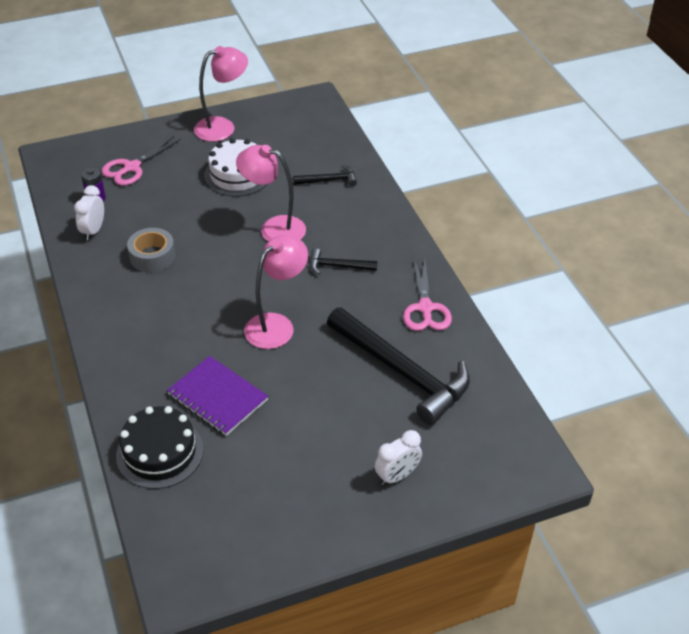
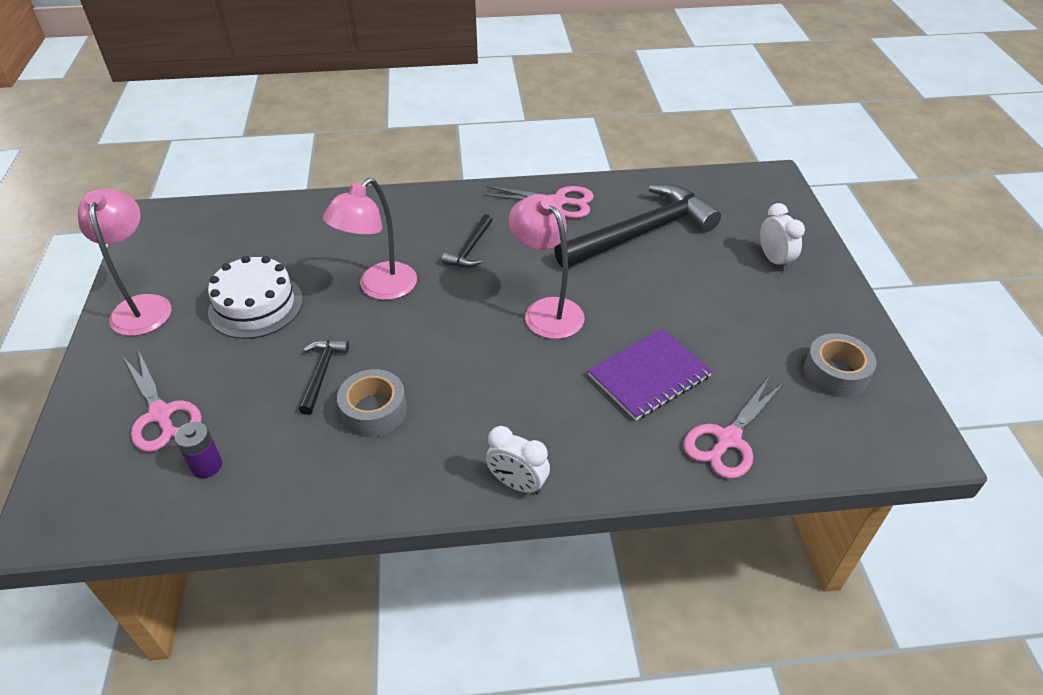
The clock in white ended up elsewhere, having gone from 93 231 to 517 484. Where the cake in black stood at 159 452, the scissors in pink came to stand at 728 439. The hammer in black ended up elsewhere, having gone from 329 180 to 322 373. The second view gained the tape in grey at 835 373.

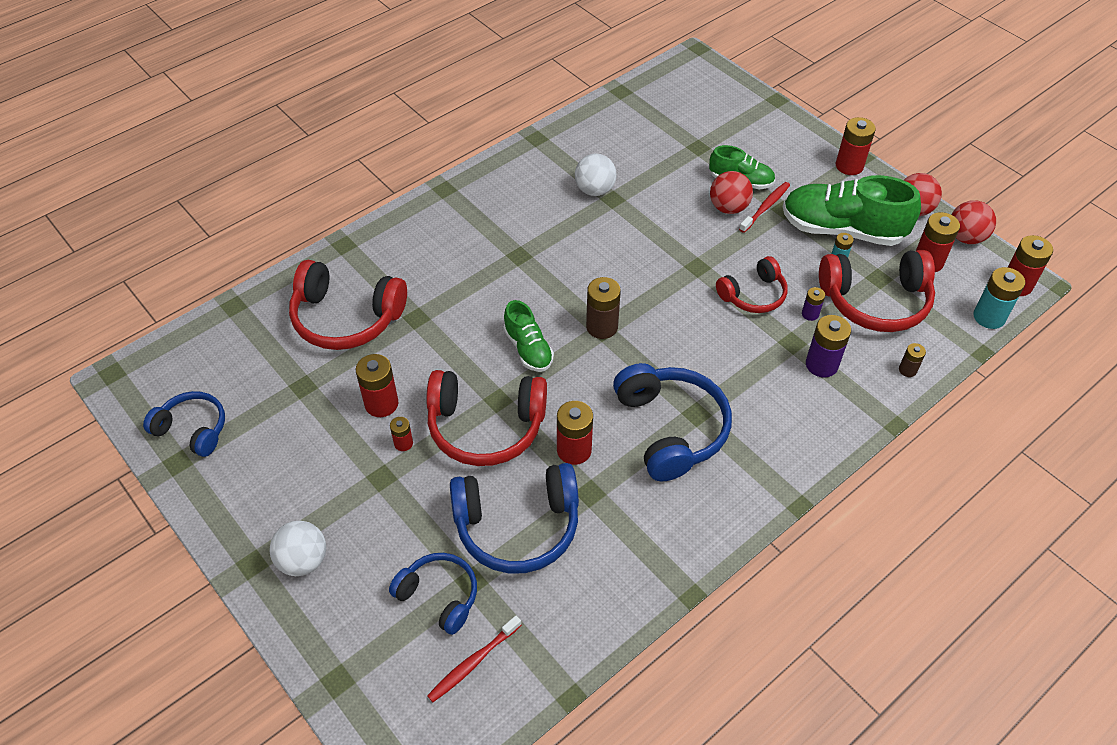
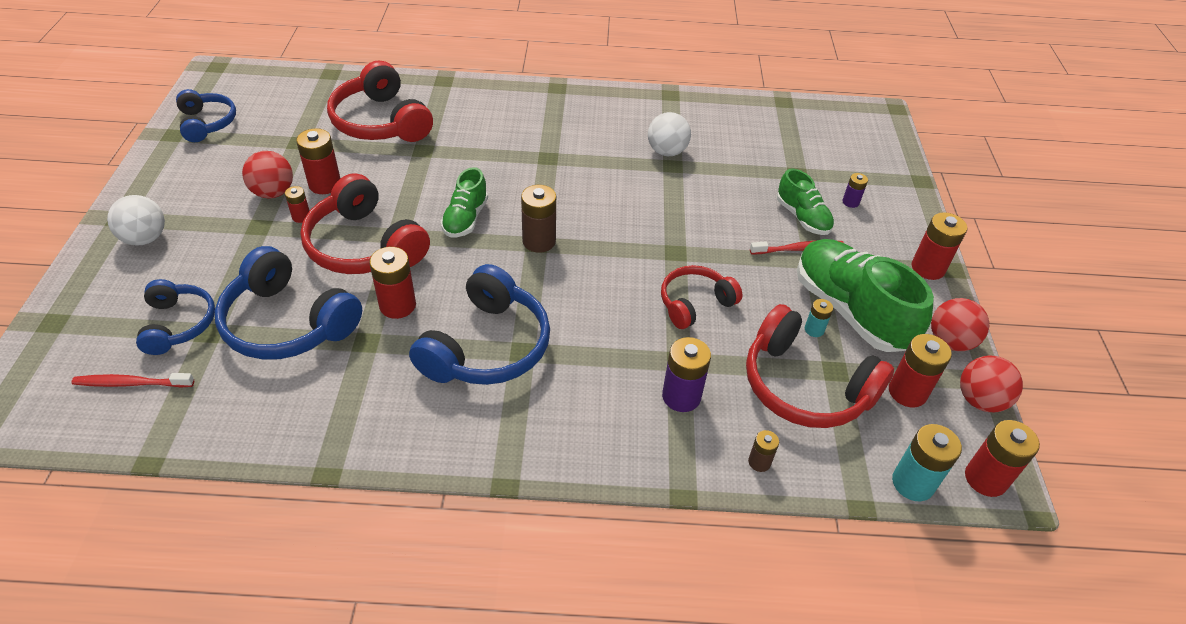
The ball in red ended up elsewhere, having gone from 728 208 to 273 192. The headphones in red at 753 295 ended up facing another way, 135 degrees clockwise from before. The battery in purple ended up elsewhere, having gone from 810 314 to 850 202.

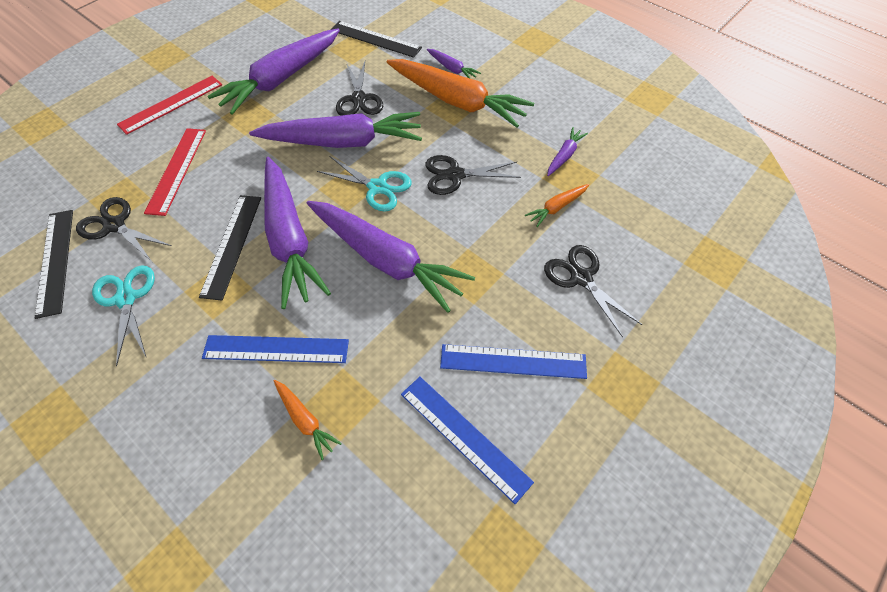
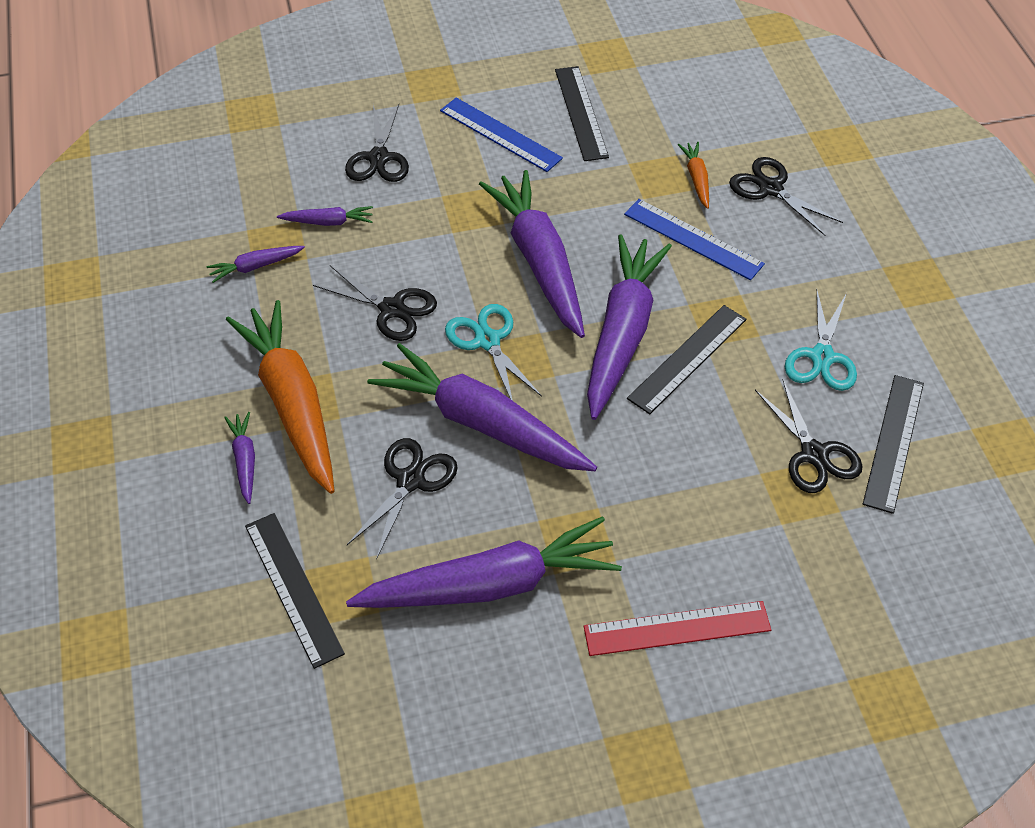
The second view lost the ruler in red at 176 170. What was the ruler in blue at 464 436 turned into the ruler in black at 581 113. What was the carrot in orange at 557 207 turned into the carrot in purple at 328 222. The second view gained the scissors in black at 770 188.

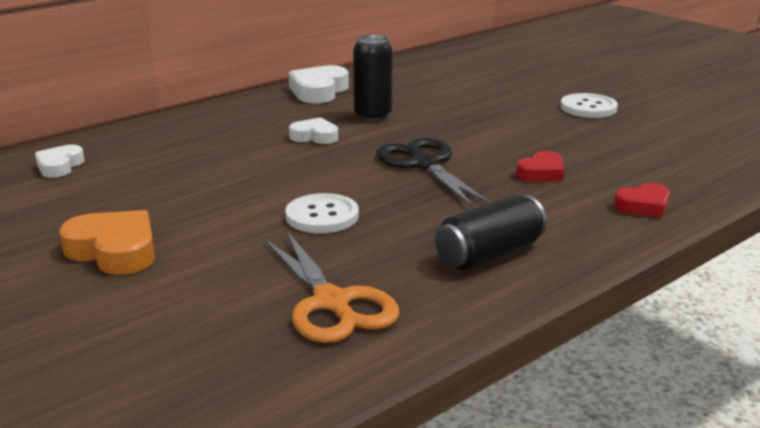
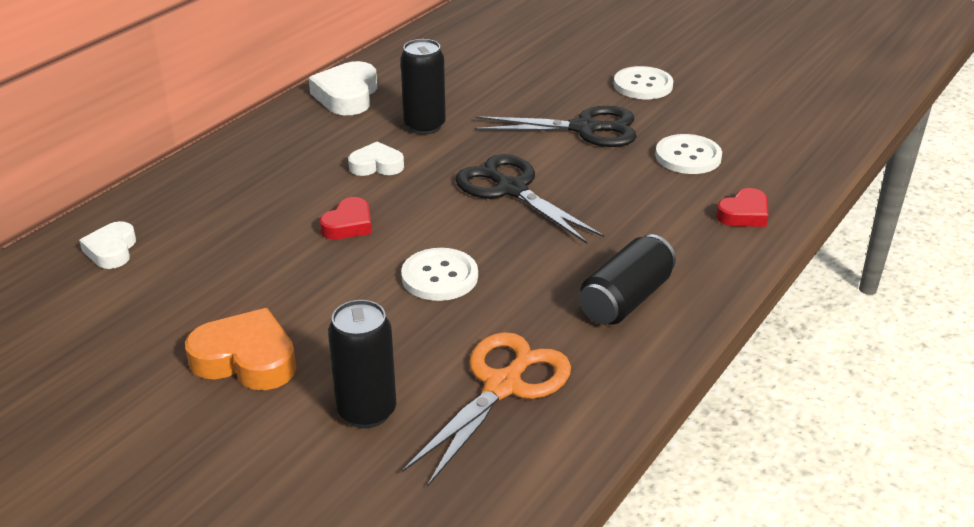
The scissors in orange at 331 303 ended up facing another way, 105 degrees counterclockwise from before. The heart in red ended up elsewhere, having gone from 541 173 to 348 225. The second view gained the can in black at 367 411. The second view gained the scissors in black at 585 129. The second view gained the button in white at 688 156.

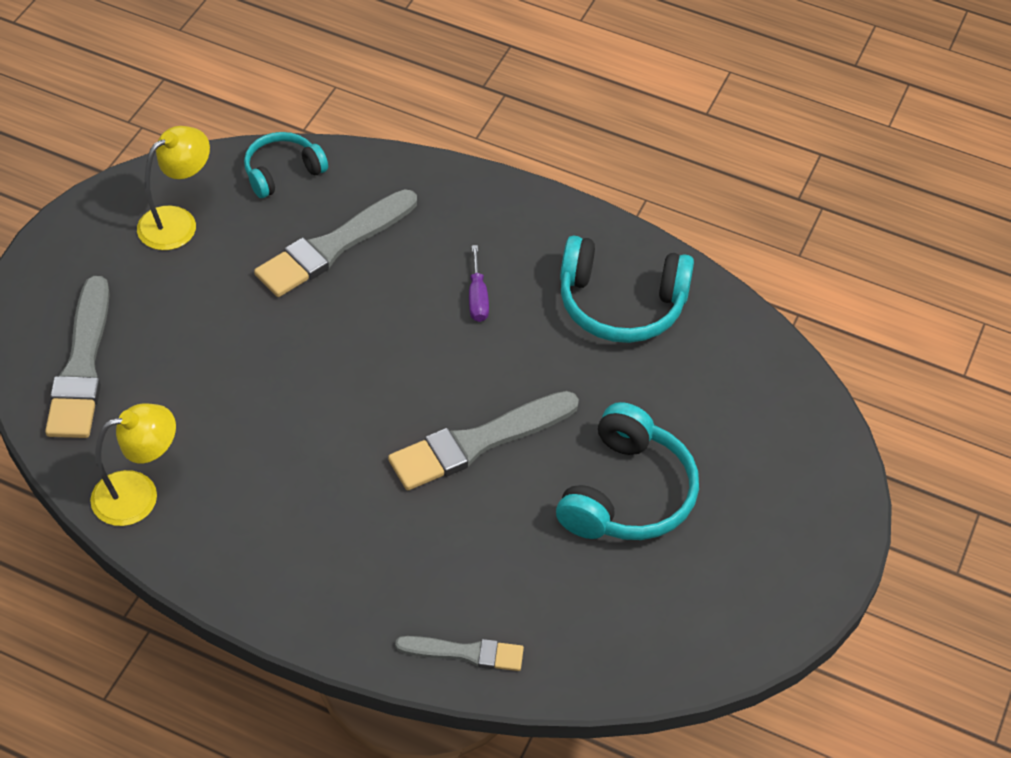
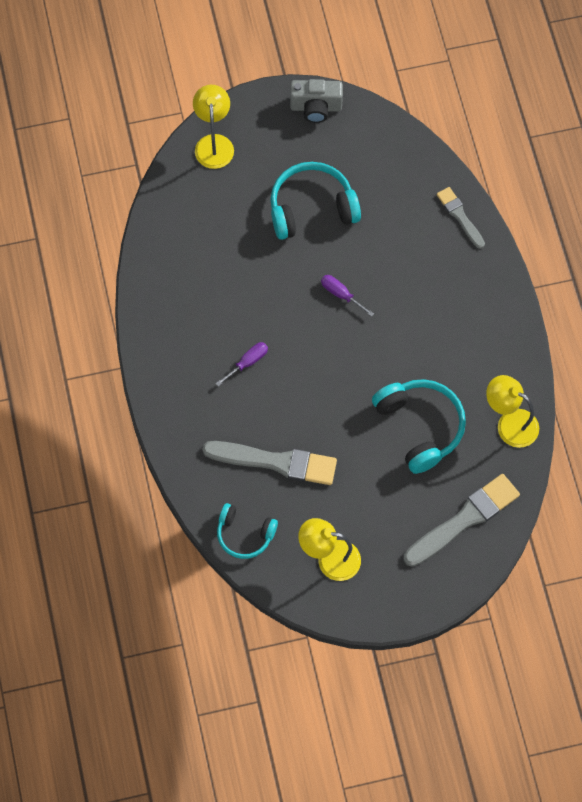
Where the brush in grey stood at 478 442, the screwdriver in purple came to stand at 341 294. The headphones in turquoise ended up elsewhere, having gone from 621 304 to 420 427. The second view gained the lamp in yellow at 214 143. The second view gained the camera in grey at 316 107.

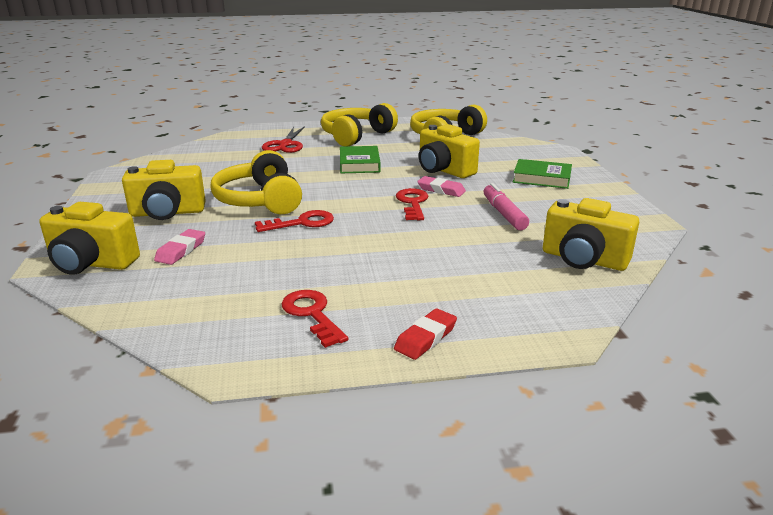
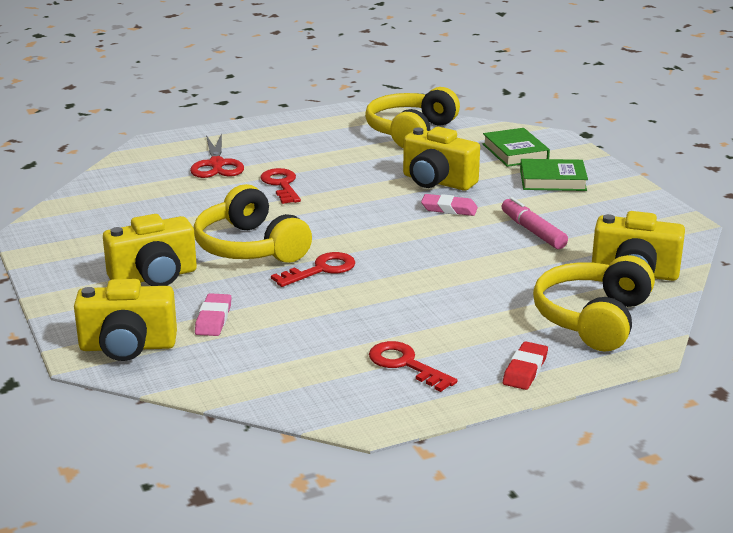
The headphones in yellow ended up elsewhere, having gone from 356 136 to 593 319. The book in green ended up elsewhere, having gone from 359 164 to 515 152. The key in red ended up elsewhere, having gone from 413 203 to 281 185.

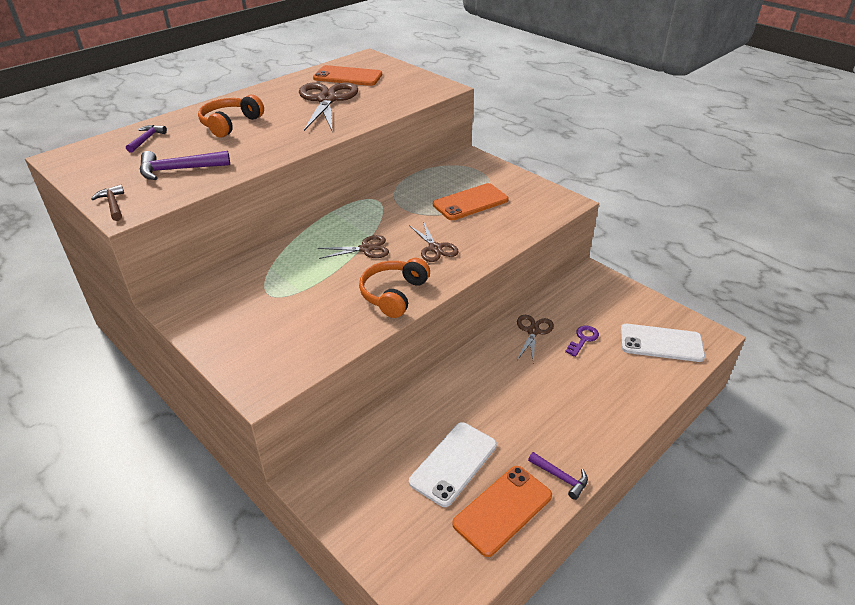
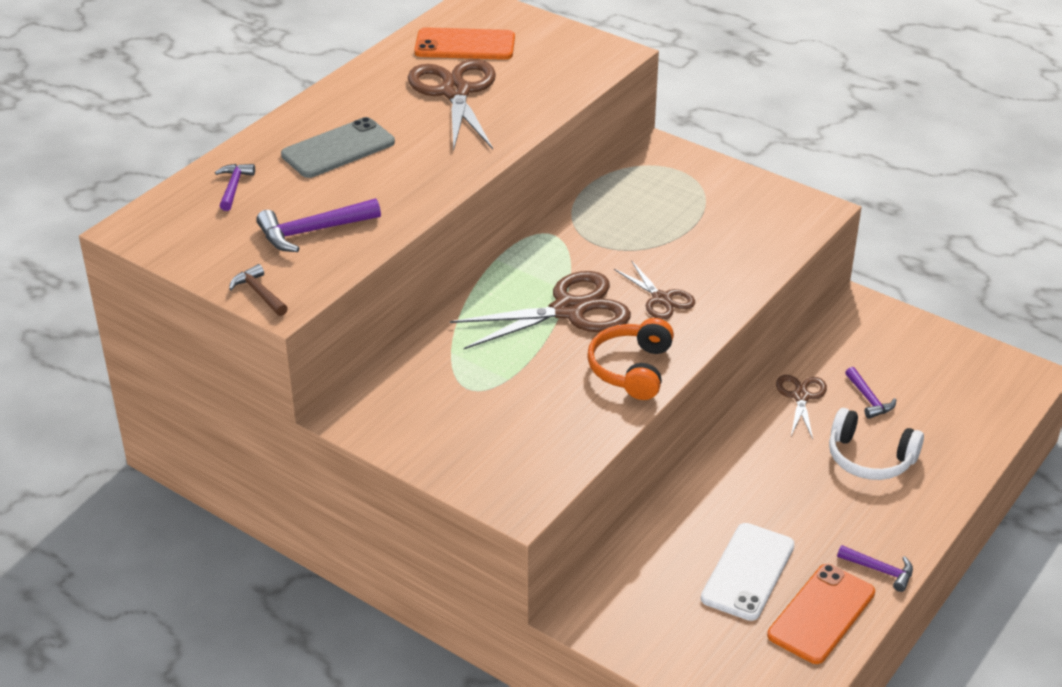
Where the headphones in orange stood at 230 124, the phone in grey came to stand at 338 149. The size of the scissors in brown at 366 249 changed by a factor of 1.82. The second view lost the phone in orange at 470 202. Where the key in purple stood at 583 339, the hammer in purple came to stand at 869 399. The second view lost the phone in white at 661 343. The second view gained the headphones in white at 870 458.

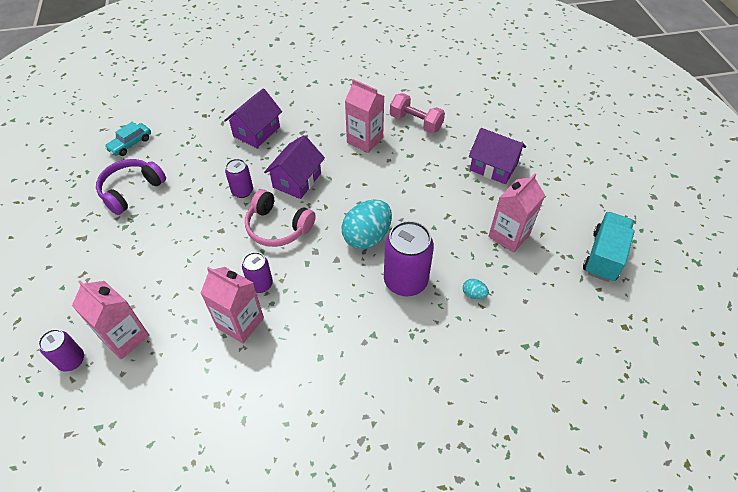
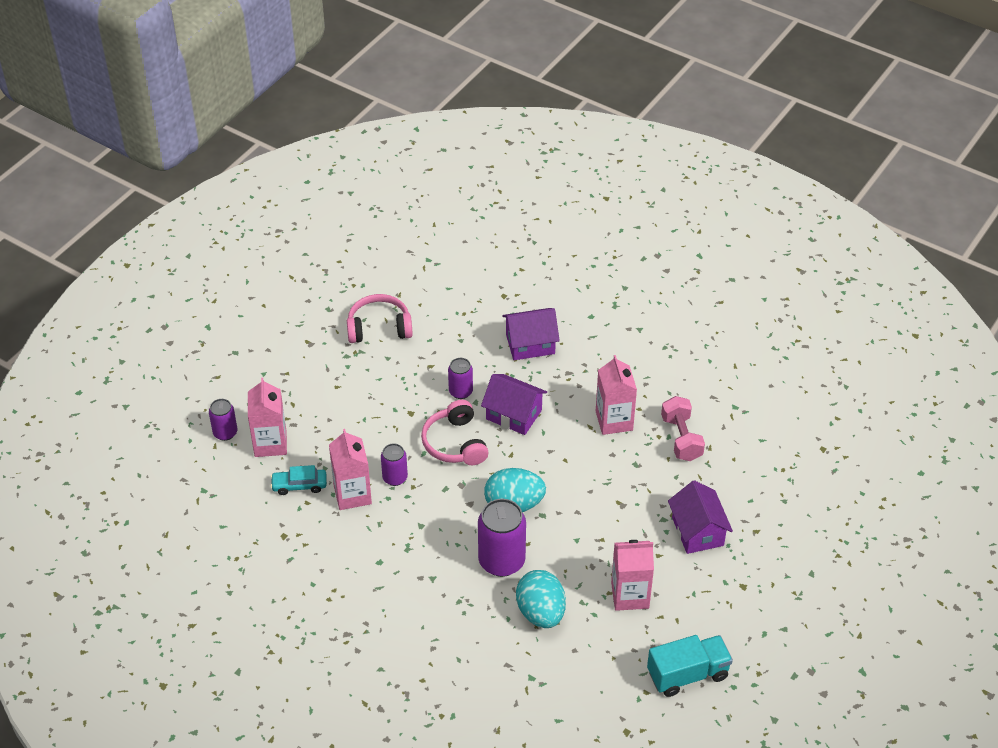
What was the headphones in purple at 131 190 turned into the headphones in pink at 379 328. The car in turquoise ended up elsewhere, having gone from 130 144 to 299 485. The house in purple at 297 180 ended up facing another way, 45 degrees clockwise from before. The size of the egg in turquoise at 473 294 changed by a factor of 2.31.

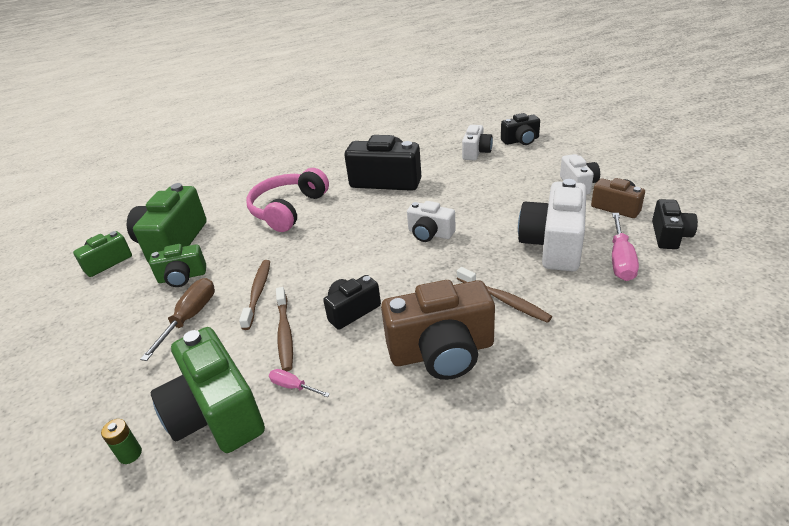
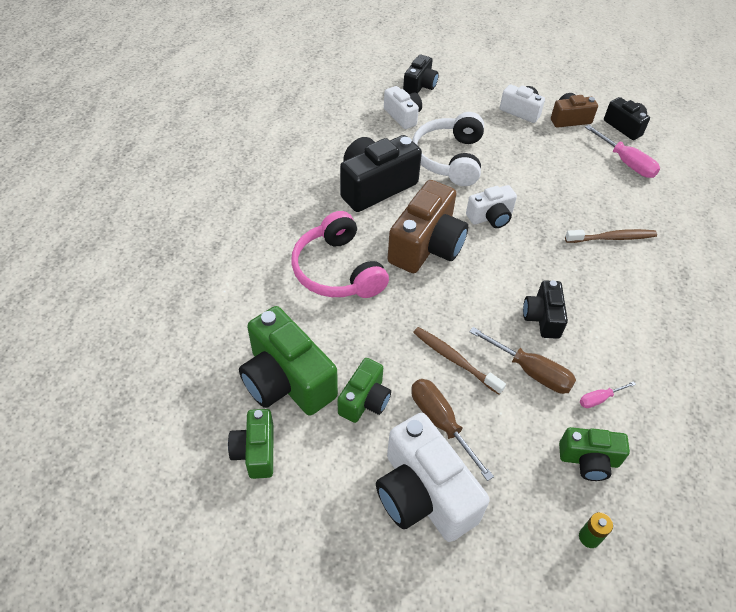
The size of the camera in green at 216 413 changed by a factor of 0.57. Where the toothbrush in brown stood at 285 333, the screwdriver in brown came to stand at 530 371. The camera in brown ended up elsewhere, having gone from 442 351 to 426 246. The camera in white ended up elsewhere, having gone from 553 245 to 423 494. The second view gained the headphones in white at 449 158.

